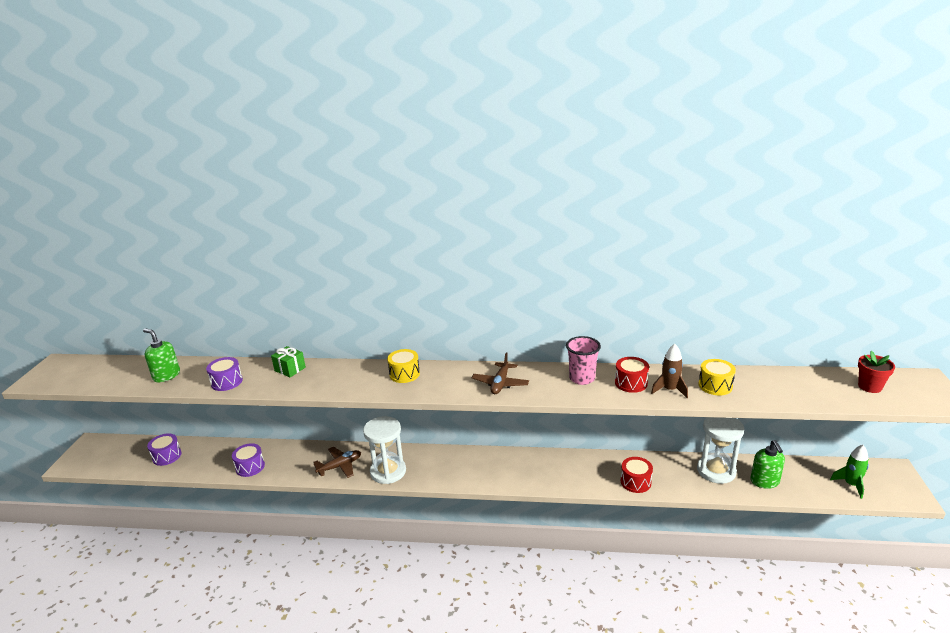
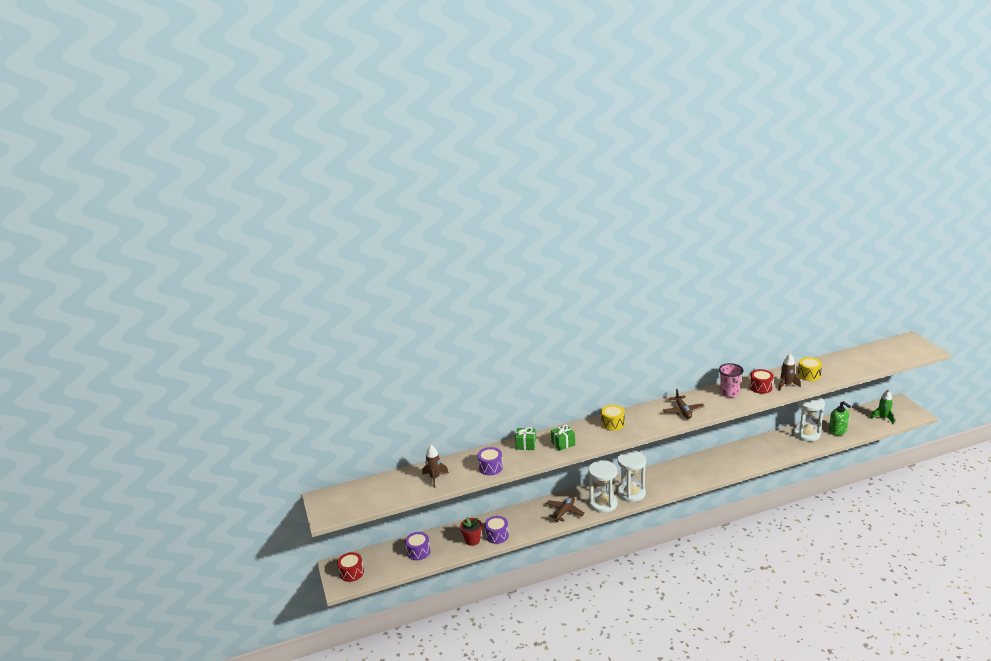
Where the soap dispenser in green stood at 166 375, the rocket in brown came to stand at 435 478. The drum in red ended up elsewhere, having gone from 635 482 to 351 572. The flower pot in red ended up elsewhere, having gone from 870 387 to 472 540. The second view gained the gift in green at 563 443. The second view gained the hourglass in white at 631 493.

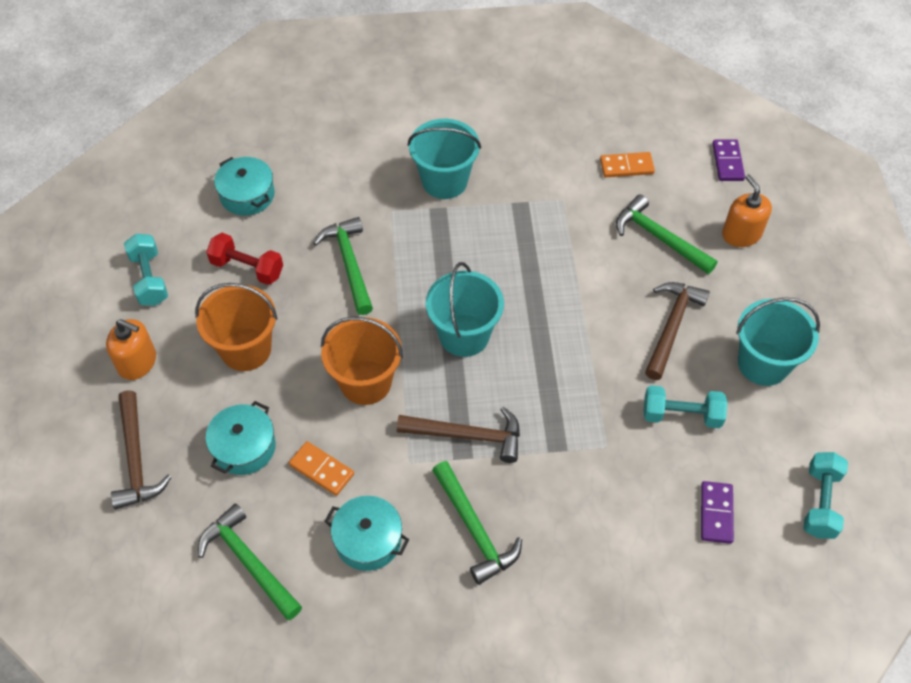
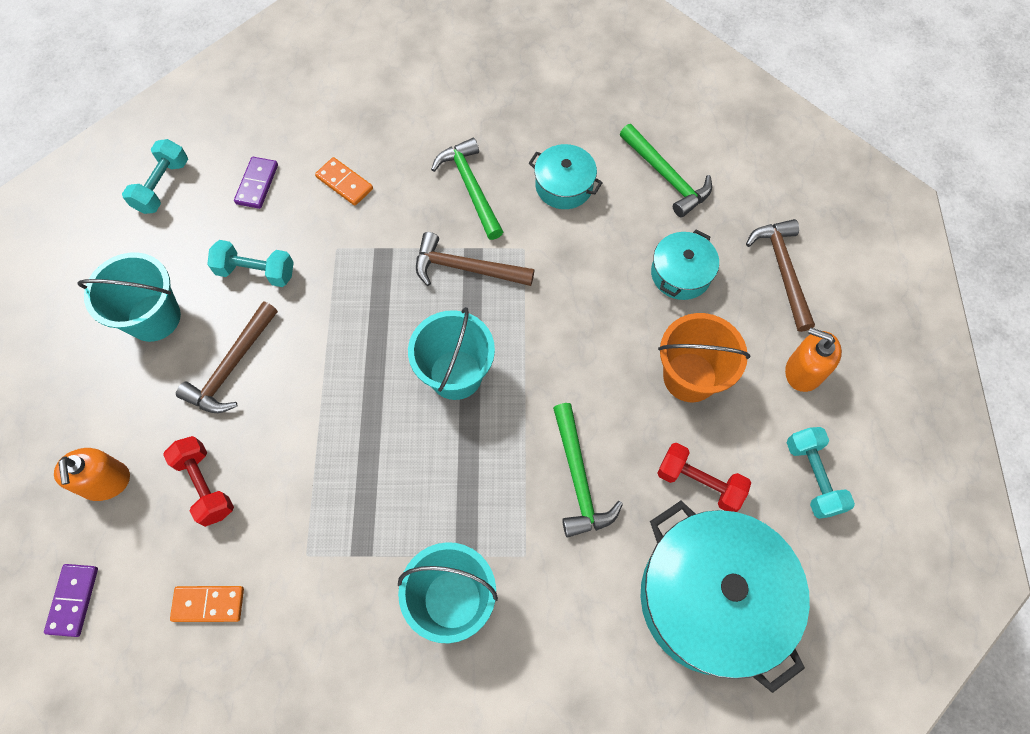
The size of the pot in turquoise at 247 195 changed by a factor of 2.02. The domino in orange ended up elsewhere, having gone from 322 469 to 344 183. The second view lost the bucket in orange at 365 382. Where the hammer in green stood at 659 237, the dumbbell in red came to stand at 205 485.

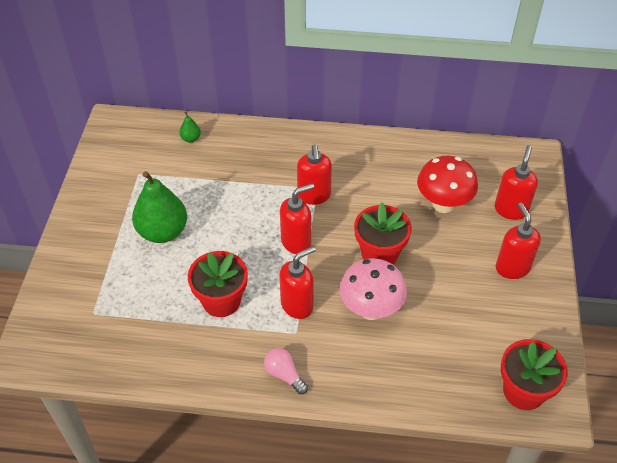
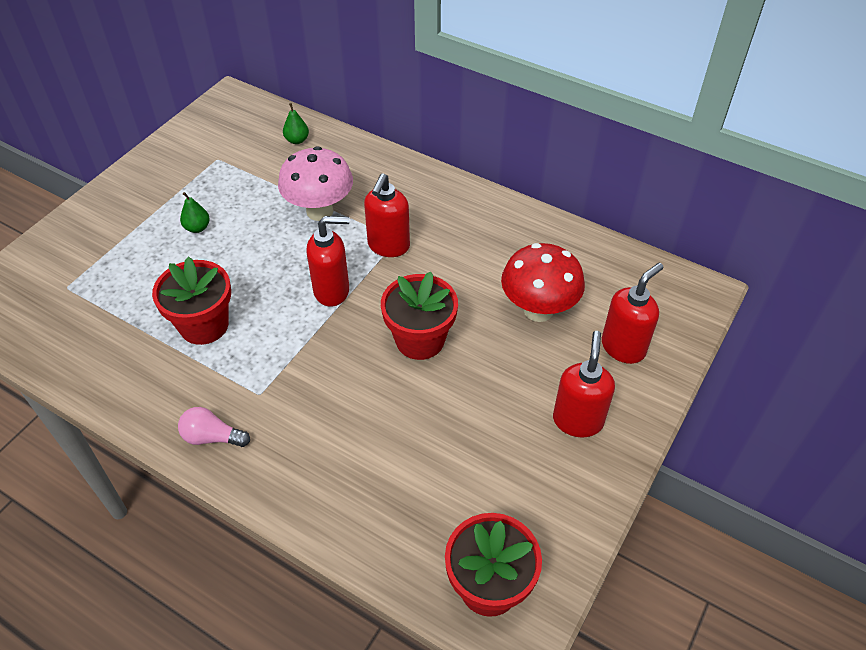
The size of the pear in green at 162 232 changed by a factor of 0.43. The light bulb in pink at 284 375 ended up facing another way, 60 degrees counterclockwise from before. The second view lost the soap dispenser in red at 297 305. The mushroom in pink ended up elsewhere, having gone from 371 309 to 319 211.

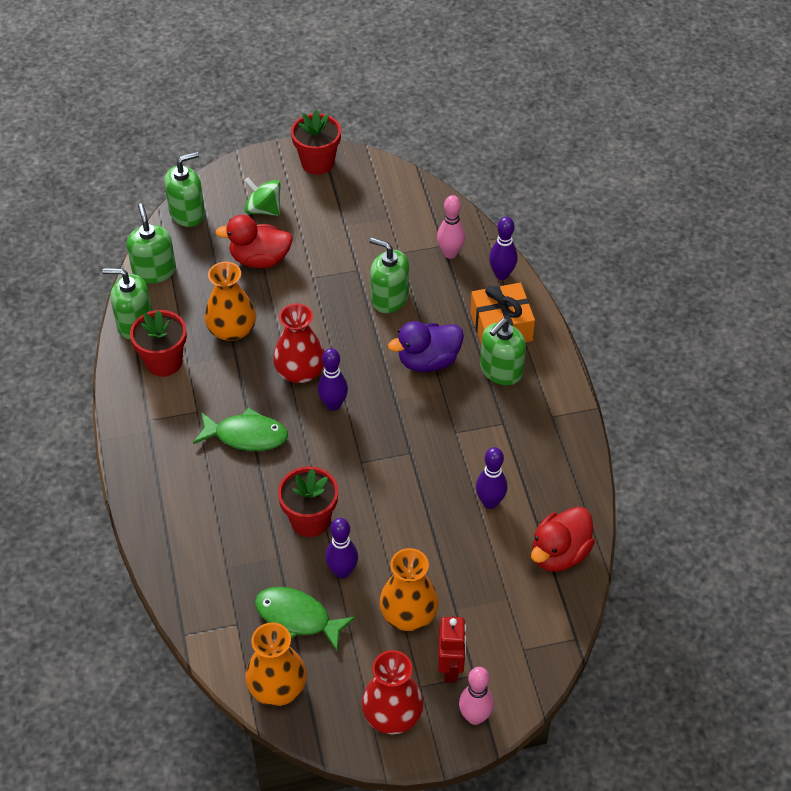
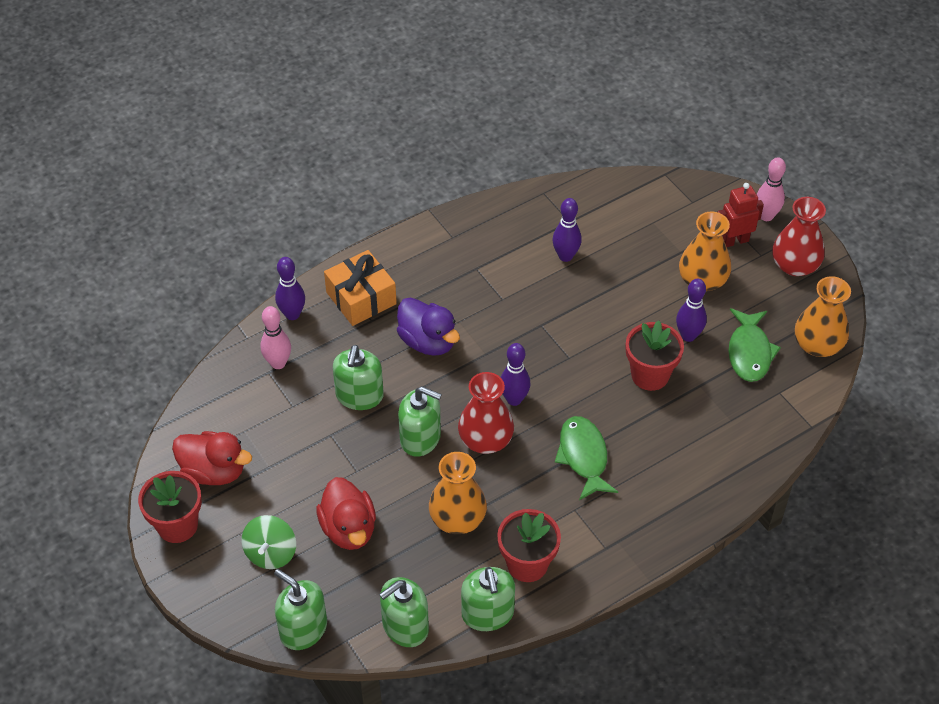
The soap dispenser in green ended up elsewhere, having gone from 501 370 to 420 438. The duck in red ended up elsewhere, having gone from 559 553 to 214 471.

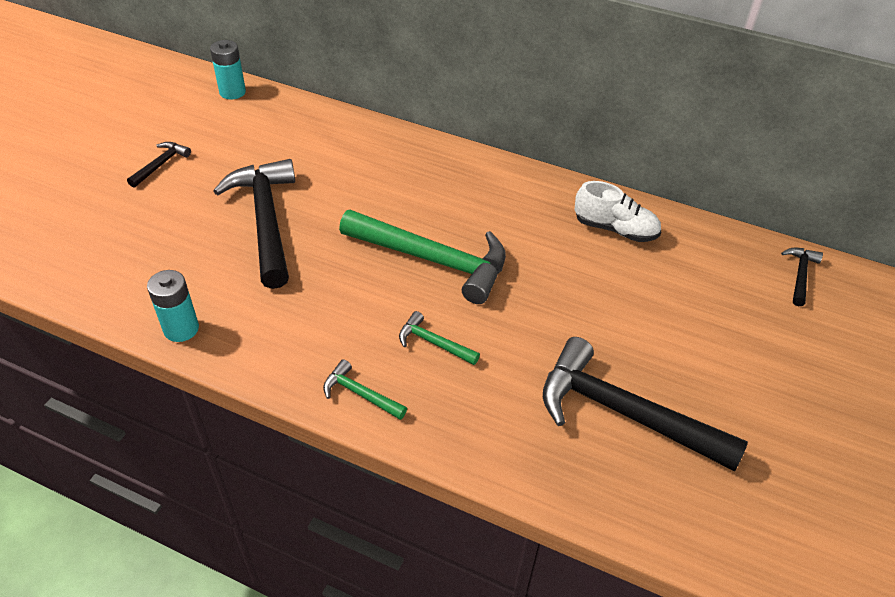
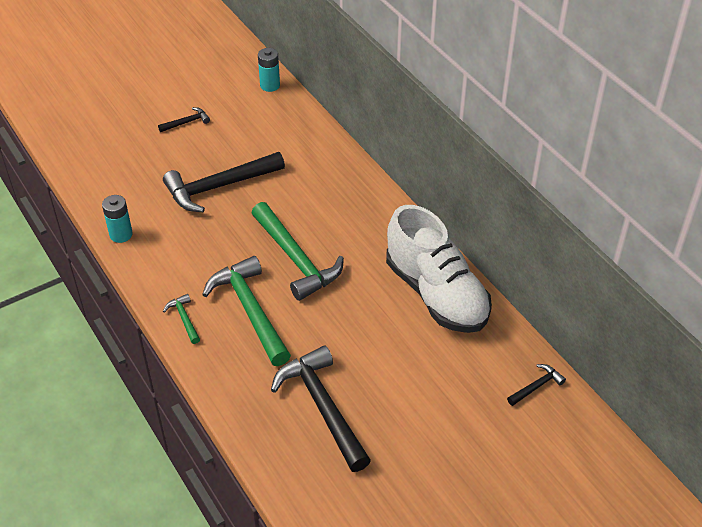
The hammer in black at 266 220 ended up facing another way, 135 degrees counterclockwise from before. The size of the hammer in green at 433 342 changed by a factor of 2.22. The size of the shoe in white at 615 229 changed by a factor of 2.02.

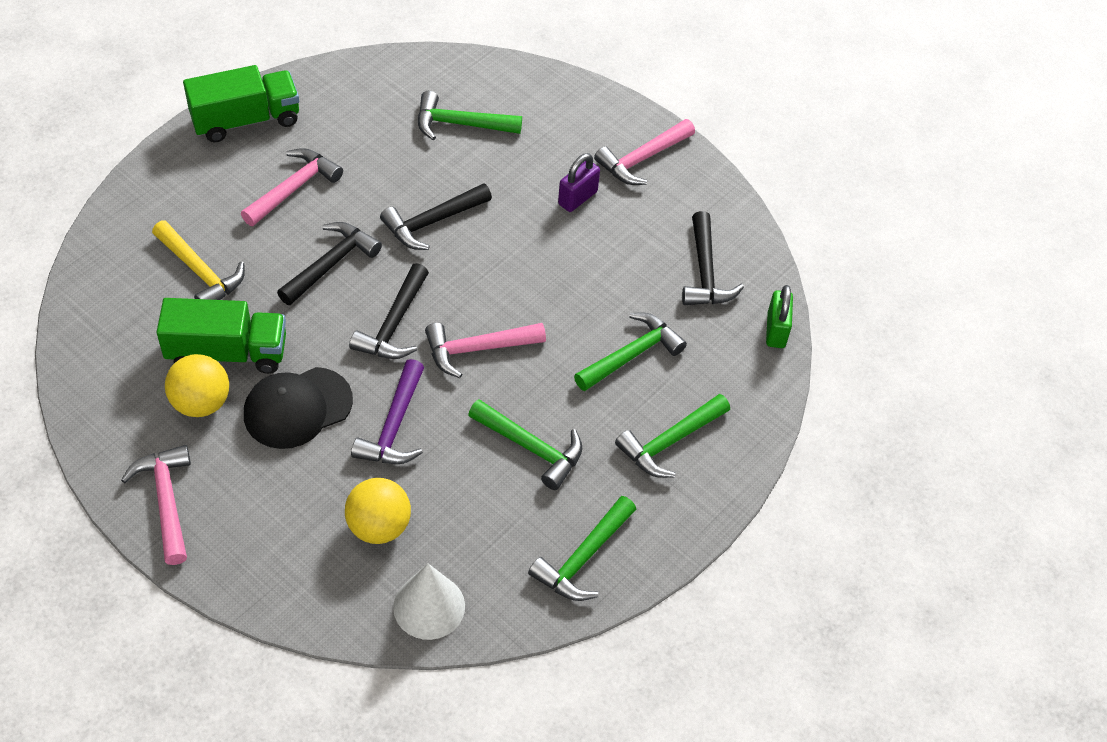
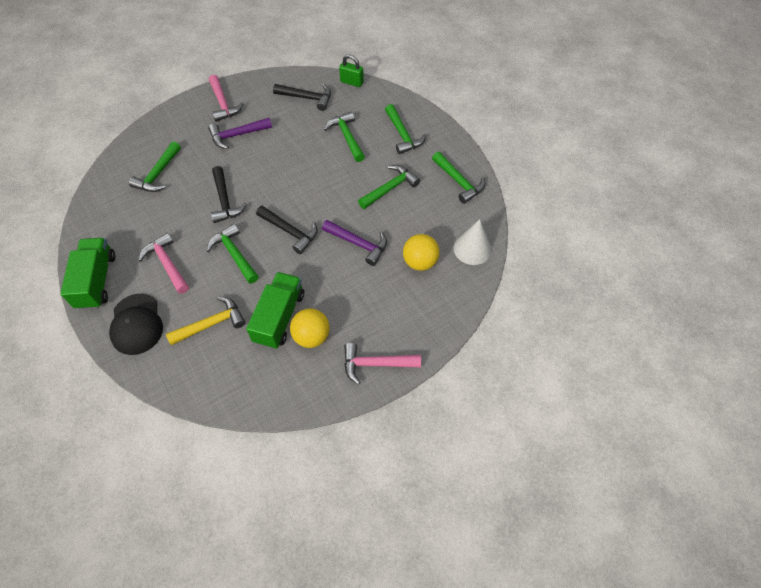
The cap in black ended up elsewhere, having gone from 297 408 to 136 324. What was the hammer in black at 331 264 turned into the hammer in green at 234 254. The second view lost the hammer in pink at 477 349. Where the padlock in purple stood at 577 198, the hammer in purple came to stand at 237 135.

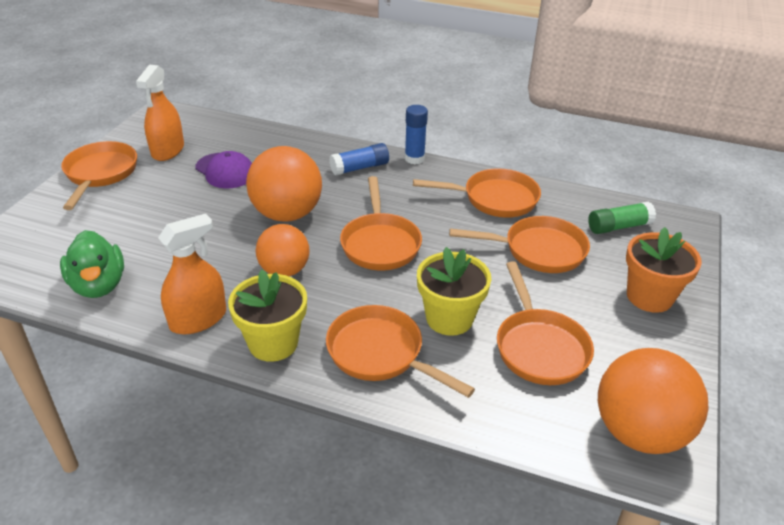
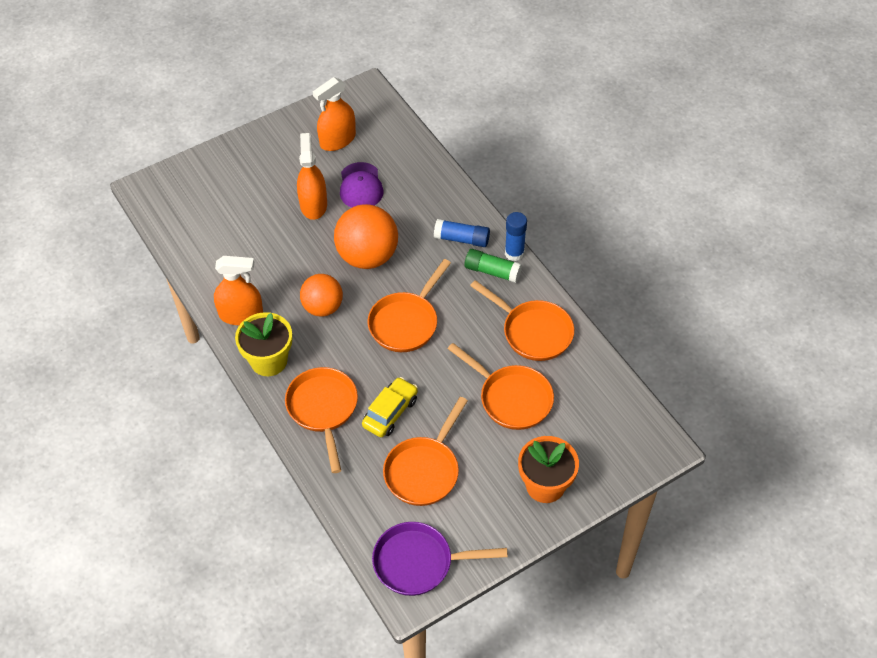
The second view lost the duck in green at 99 285. The second view lost the pan in orange at 100 174. Where the flower pot in yellow stood at 449 318, the car in yellow came to stand at 390 412. The glue stick in green ended up elsewhere, having gone from 618 227 to 492 271. Where the ball in orange stood at 639 432, the pan in purple came to stand at 419 562. The second view gained the spray bottle in orange at 313 205.

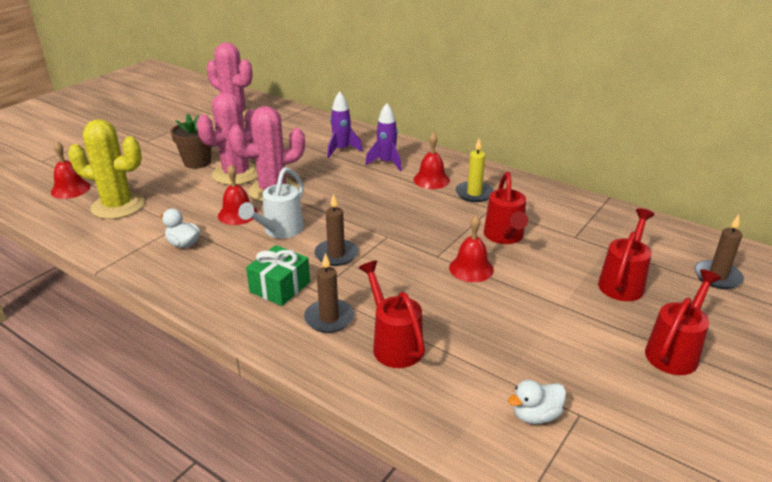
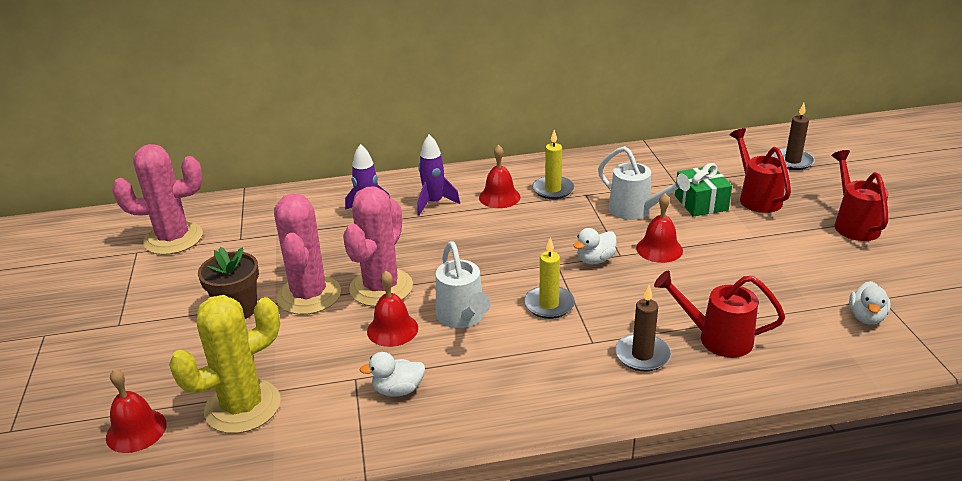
The gift in green ended up elsewhere, having gone from 280 287 to 701 203. What was the candle in brown at 336 254 turned into the candle in yellow at 549 304. What was the watering can in red at 504 237 turned into the watering can in white at 635 211. The second view gained the duck in white at 595 260.

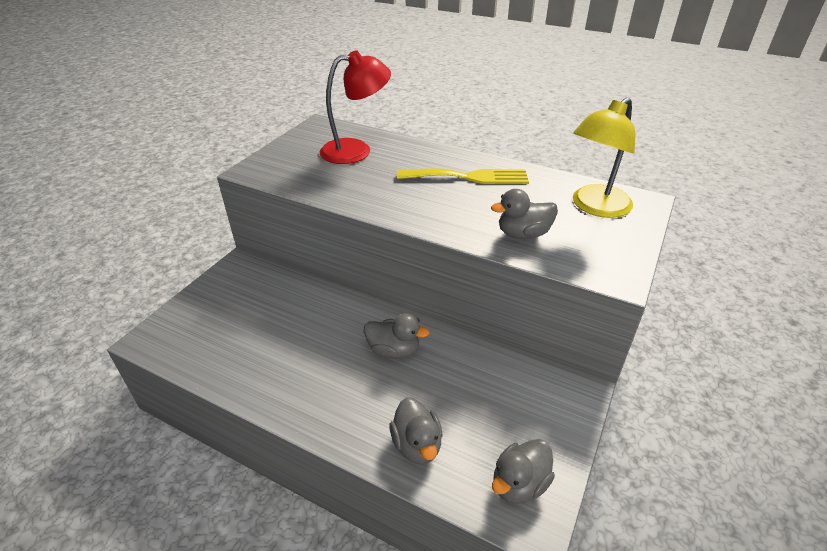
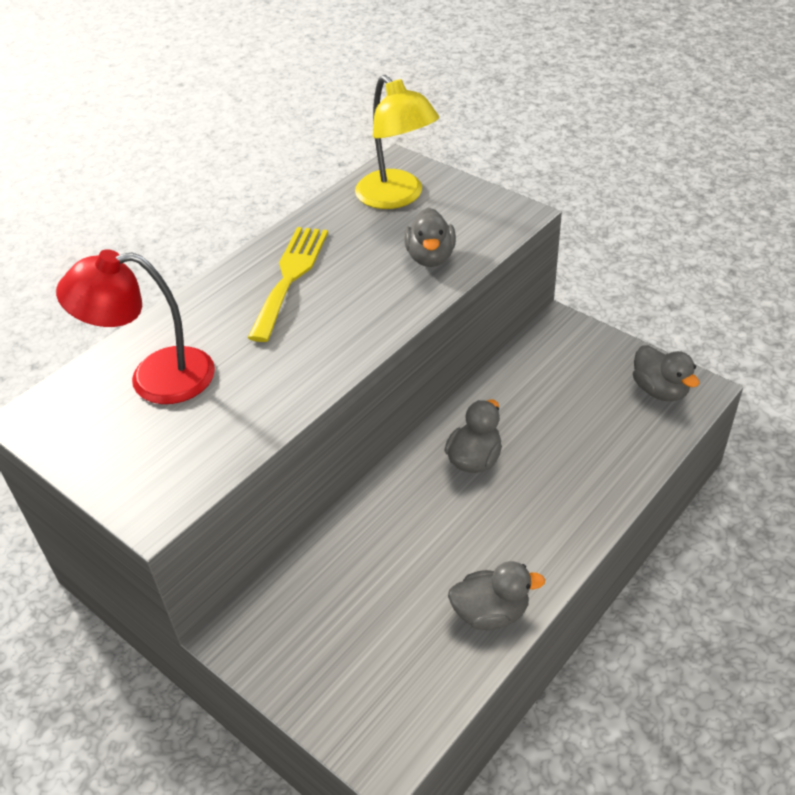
The lamp in red at 356 150 ended up facing another way, 90 degrees counterclockwise from before. The duck in grey ended up elsewhere, having gone from 417 445 to 491 613.

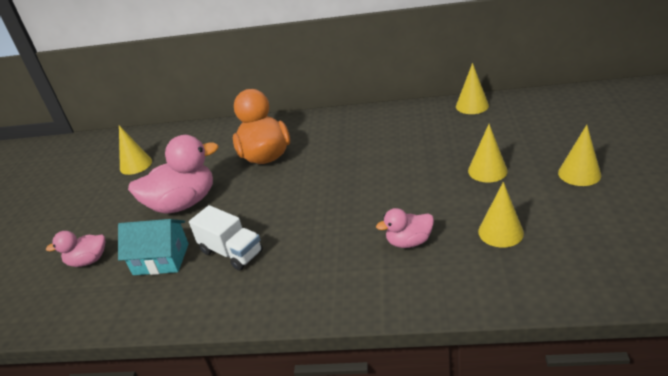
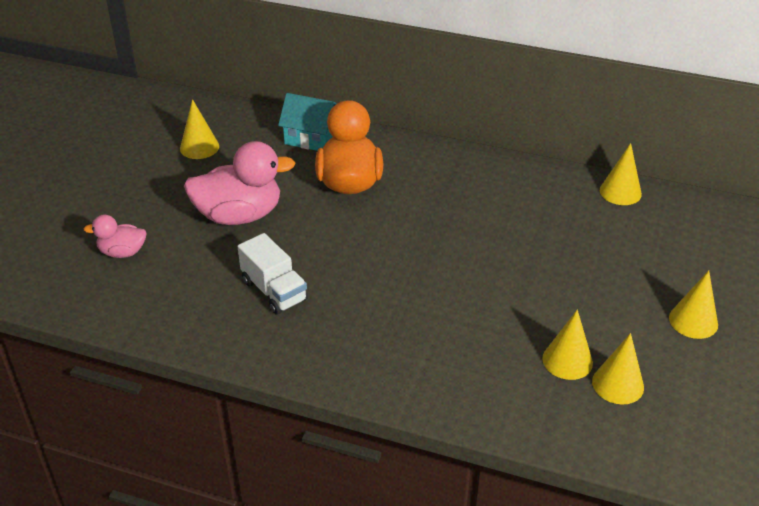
The house in turquoise ended up elsewhere, having gone from 161 259 to 312 137. The second view lost the duck in pink at 409 242. The cone in yellow ended up elsewhere, having gone from 487 170 to 618 384.

